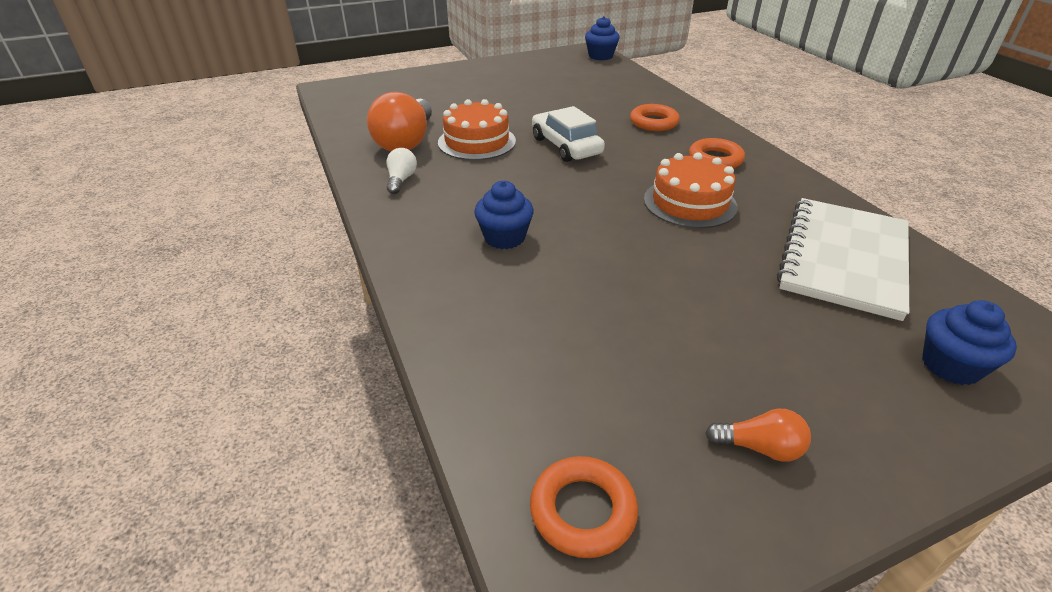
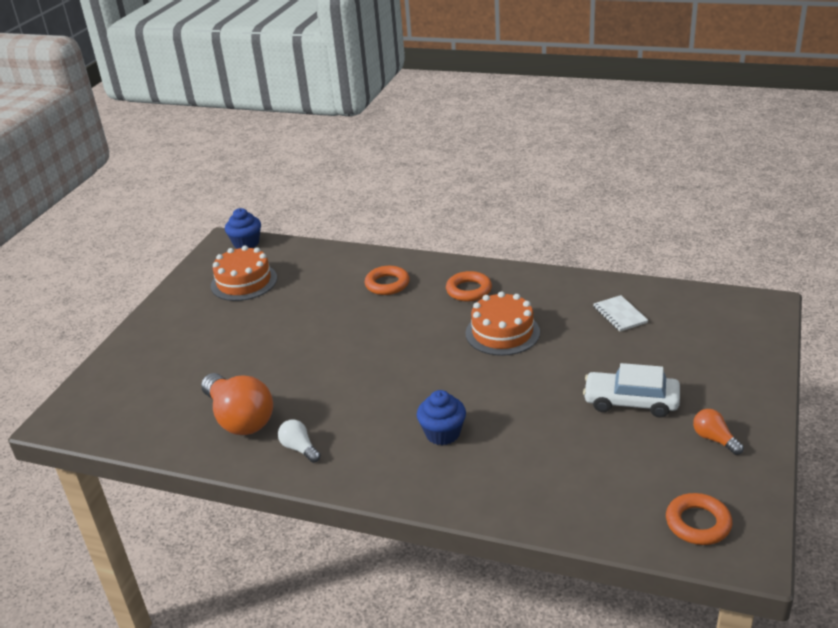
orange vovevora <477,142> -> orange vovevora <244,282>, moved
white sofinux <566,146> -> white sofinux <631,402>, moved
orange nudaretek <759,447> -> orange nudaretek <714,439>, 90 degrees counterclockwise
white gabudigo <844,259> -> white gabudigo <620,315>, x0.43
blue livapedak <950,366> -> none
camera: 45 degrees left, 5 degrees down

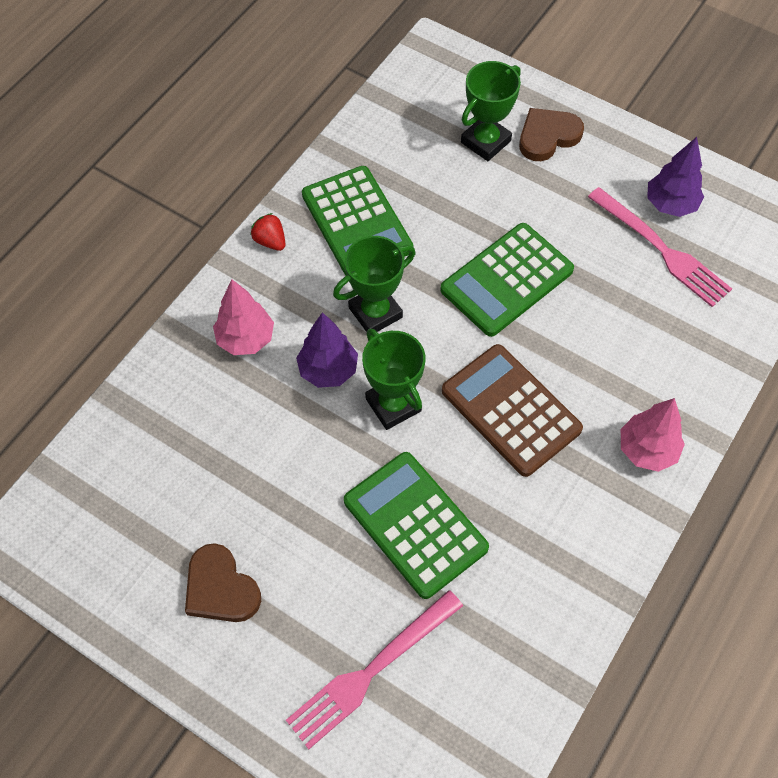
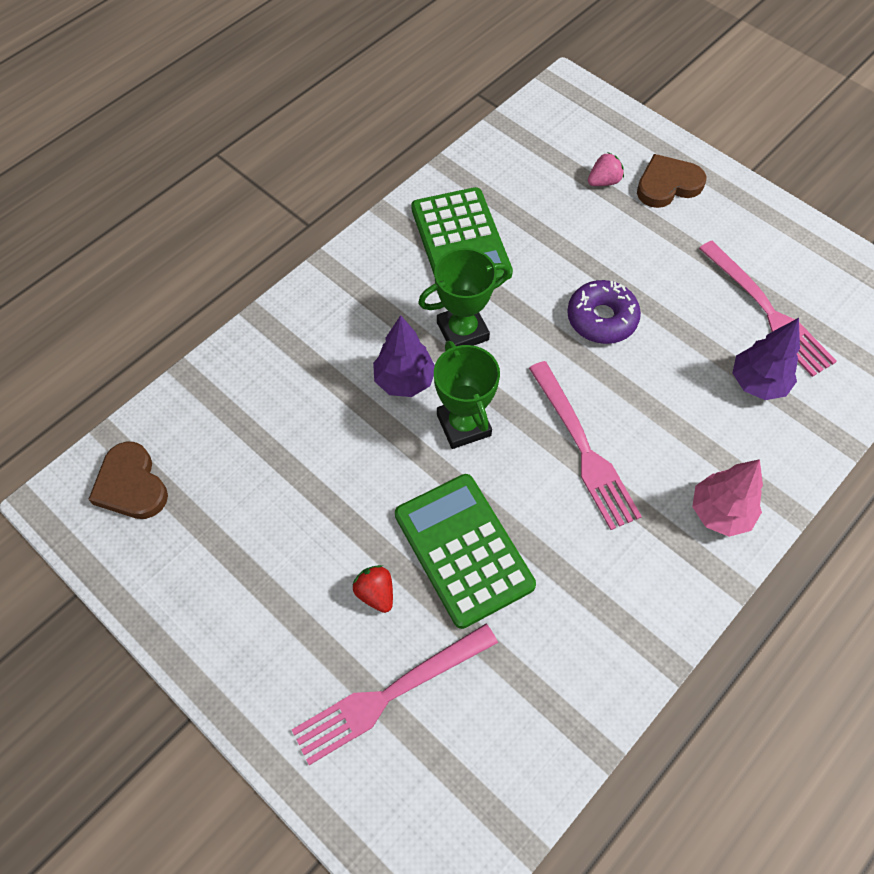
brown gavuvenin <220,588> -> brown gavuvenin <131,485>, moved
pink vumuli <246,339> -> none
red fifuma <270,241> -> red fifuma <376,593>, moved
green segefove <506,280> -> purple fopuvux <601,318>
brown segefove <511,410> -> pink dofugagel <583,449>
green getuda <485,142> -> pink fifuma <603,181>
purple vumuli <670,205> -> purple vumuli <757,383>, moved
camera: 10 degrees right, 0 degrees up

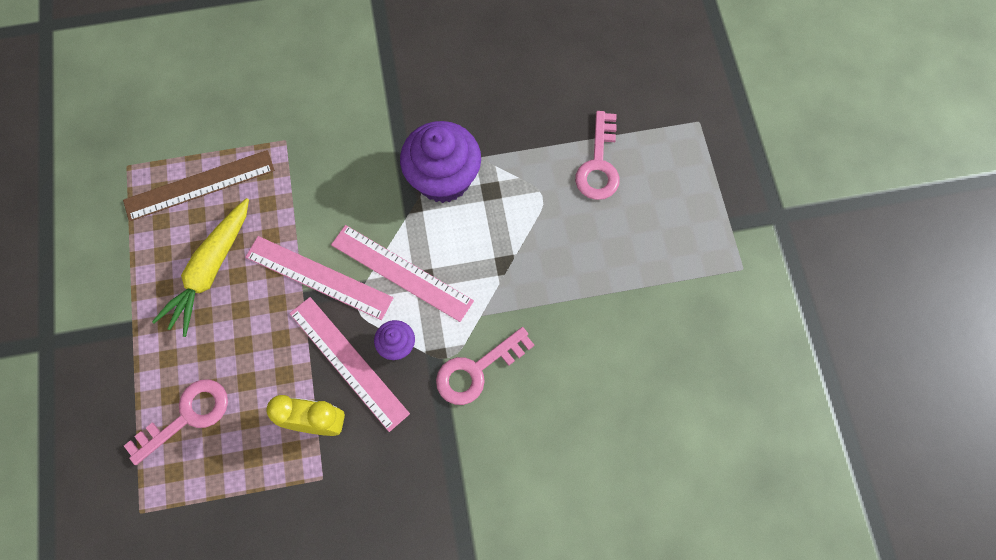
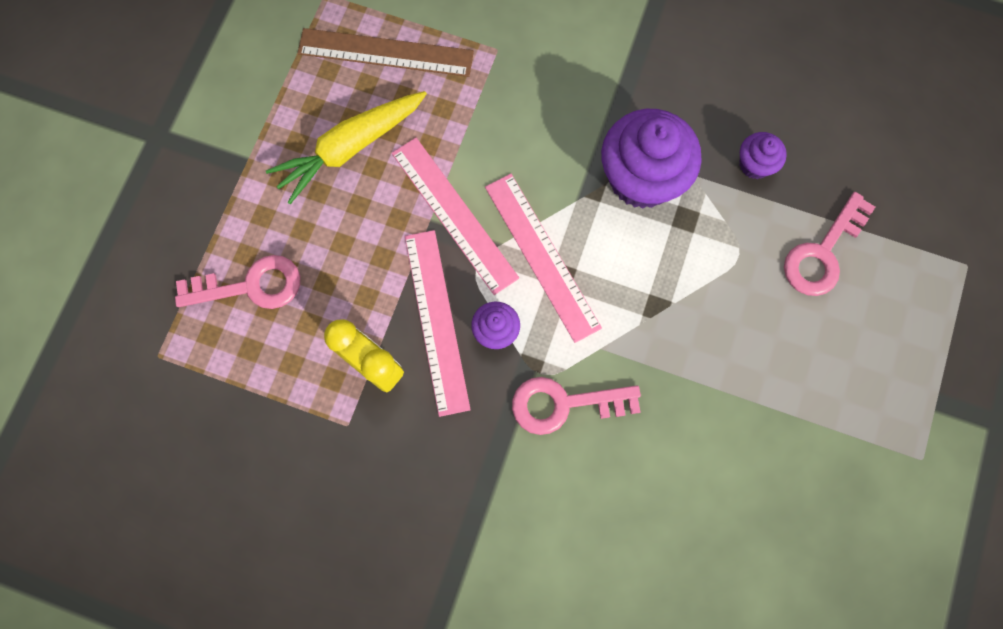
none -> purple livapedak <754,164>
camera: 30 degrees right, 5 degrees up

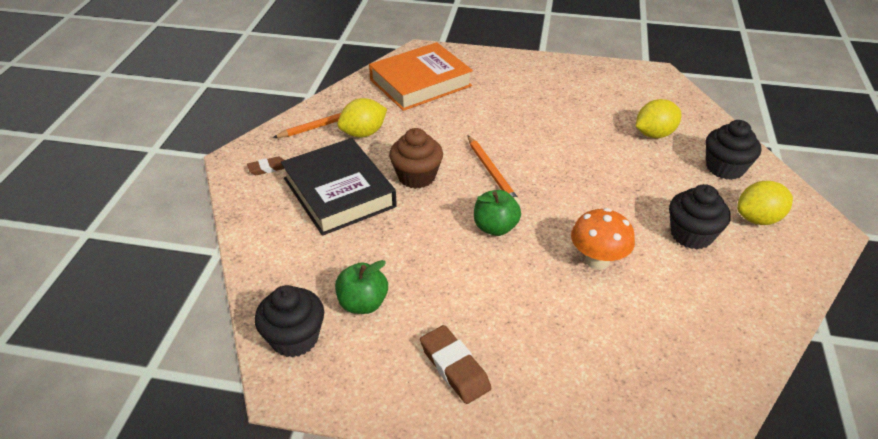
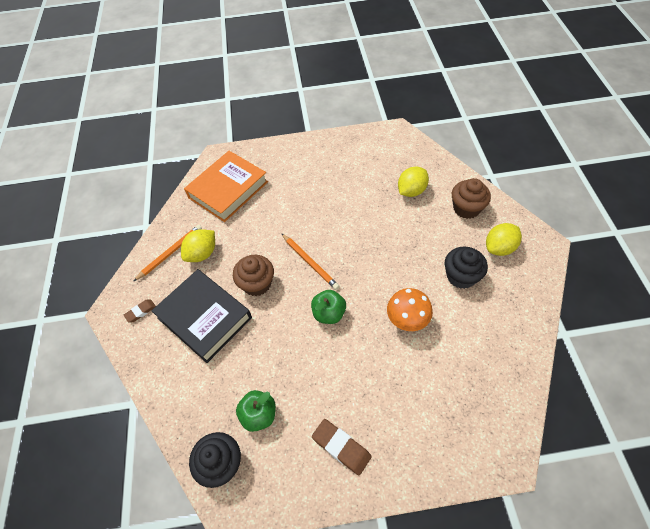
black livapedak <725,168> -> brown livapedak <466,208>
camera: 15 degrees left, 15 degrees up

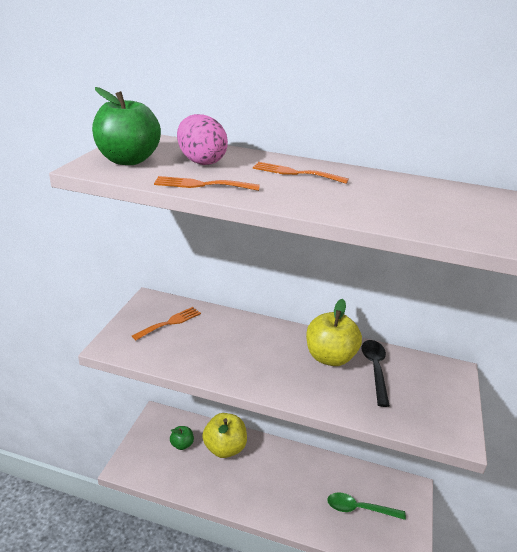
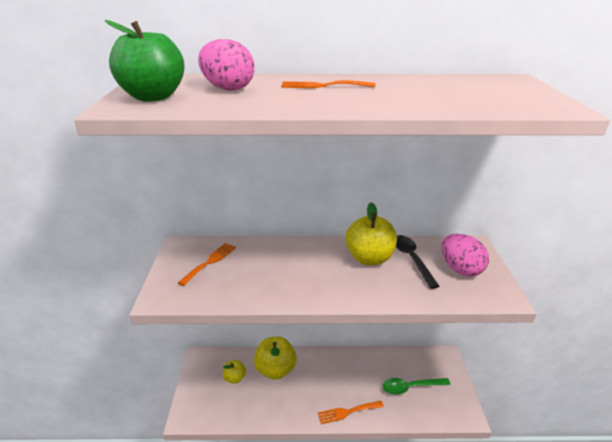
orange dofugagel <201,185> -> orange dofugagel <347,412>, moved
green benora <182,444> -> yellow benora <235,378>
none -> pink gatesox <460,269>
camera: 15 degrees left, 0 degrees up

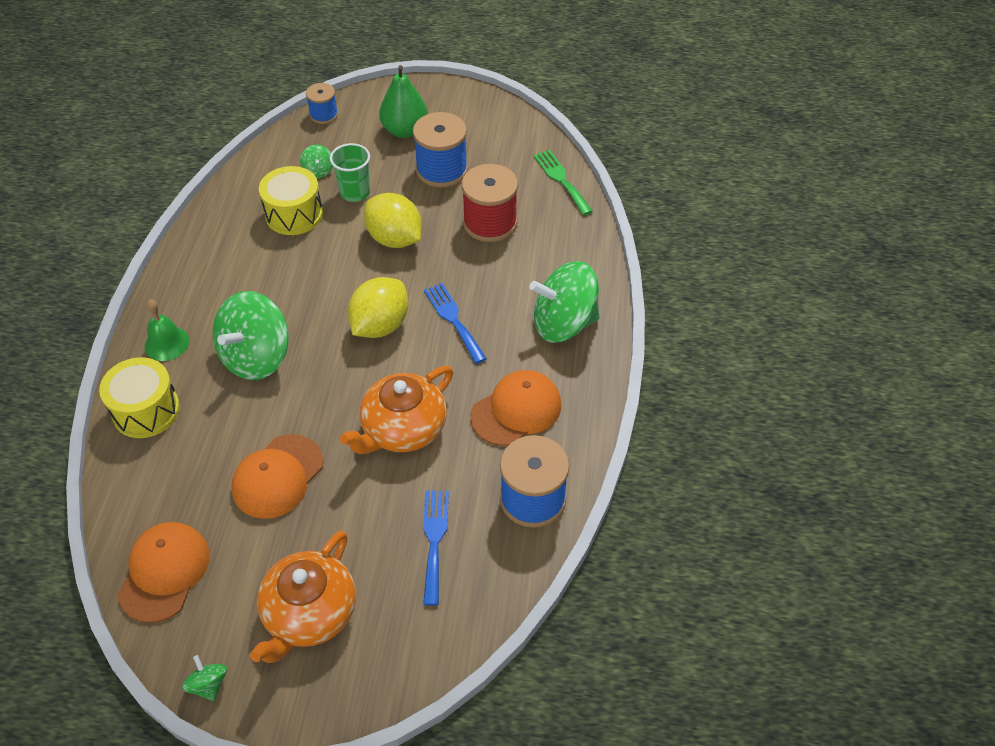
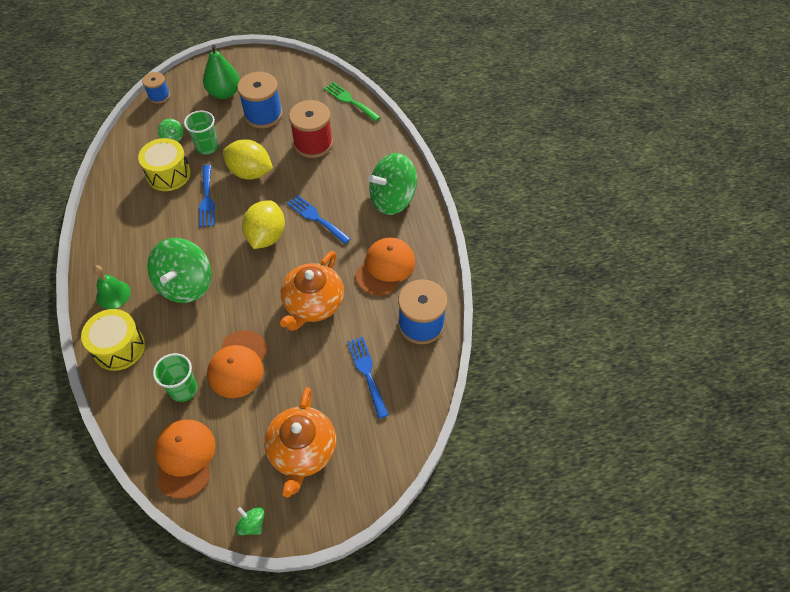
none -> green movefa <183,389>
none -> blue dofugagel <207,199>
camera: 20 degrees left, 5 degrees up

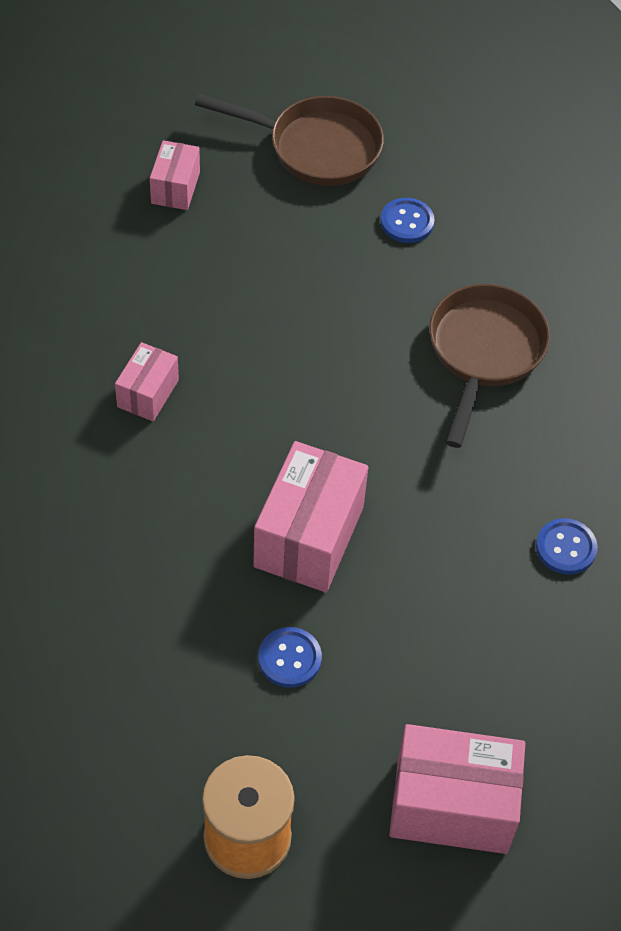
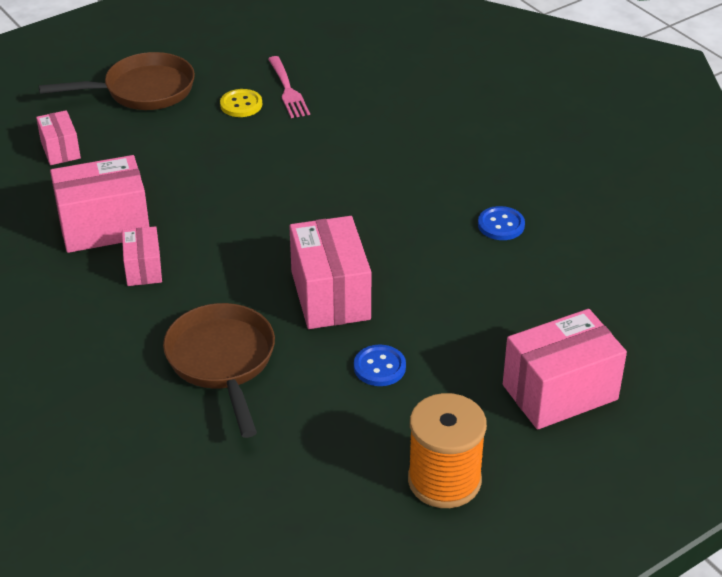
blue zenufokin <407,222> -> yellow zenufokin <241,105>
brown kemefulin <484,353> -> brown kemefulin <222,362>, moved
none -> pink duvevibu <104,227>
none -> pink dofugagel <288,90>
camera: 30 degrees left, 15 degrees down

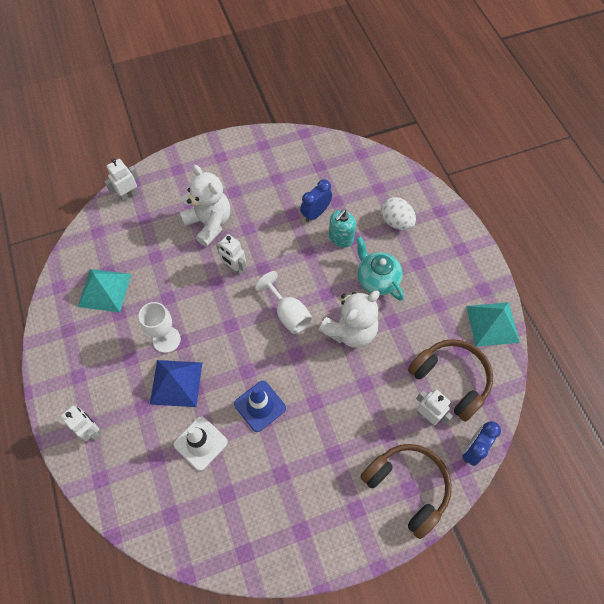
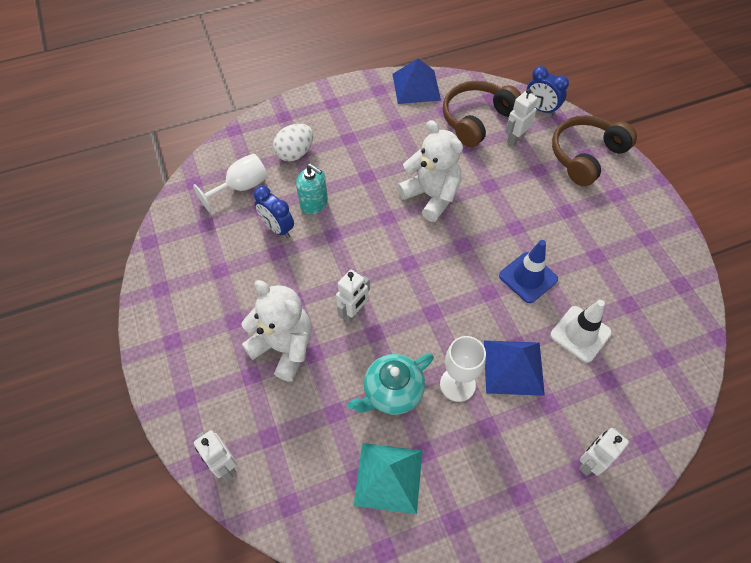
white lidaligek <209,223> -> white lidaligek <284,347>, 75 degrees clockwise
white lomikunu <288,313> -> white lomikunu <241,187>, moved
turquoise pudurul <377,279> -> turquoise pudurul <392,392>, moved
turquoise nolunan <492,324> -> blue nolunan <416,86>
camera: 90 degrees left, 5 degrees down

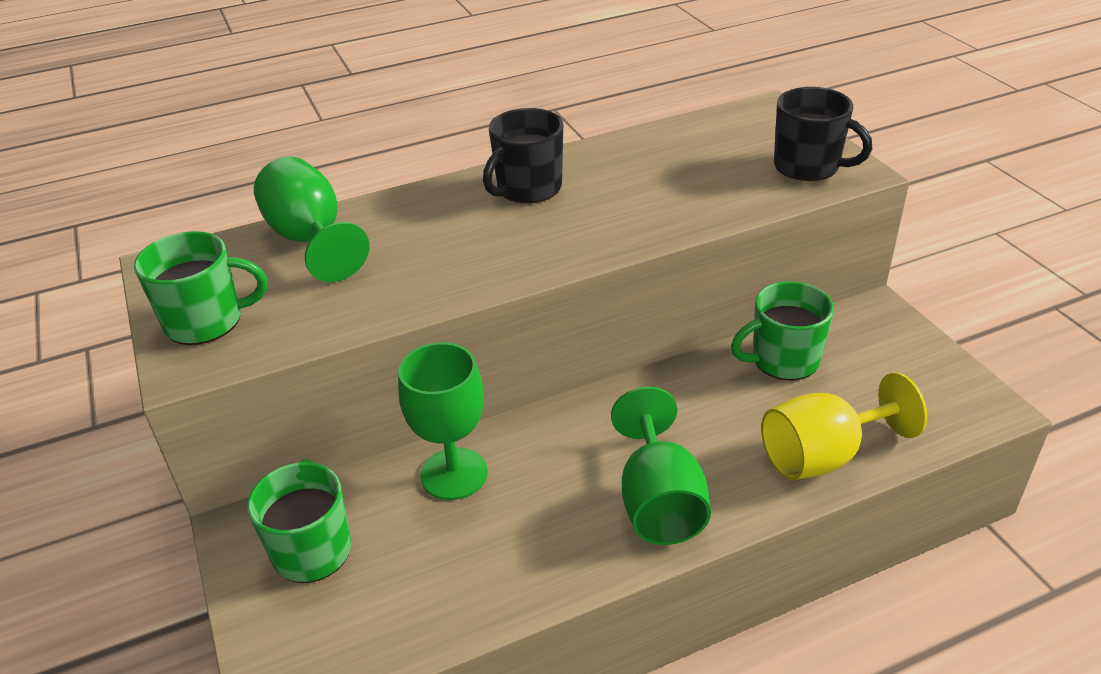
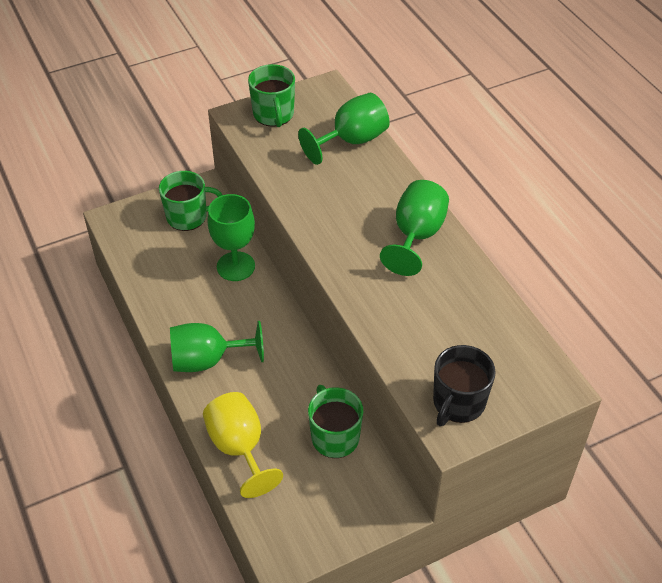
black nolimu <528,188> -> green lomikunu <416,235>
camera: 85 degrees right, 10 degrees up

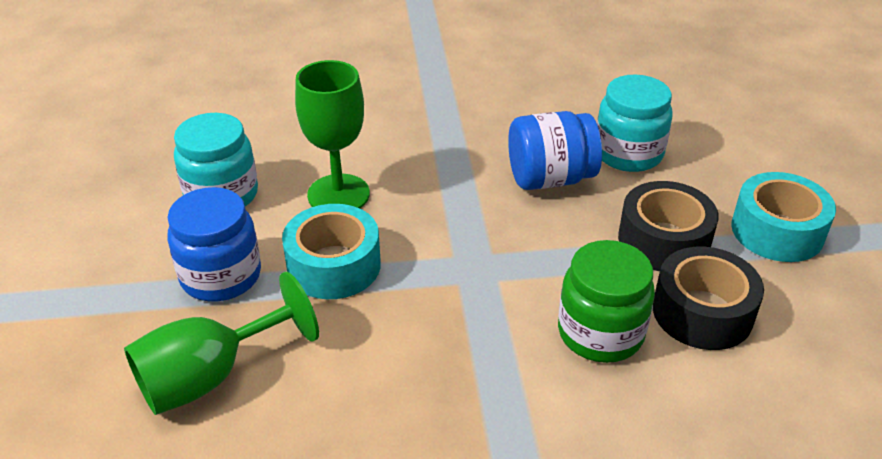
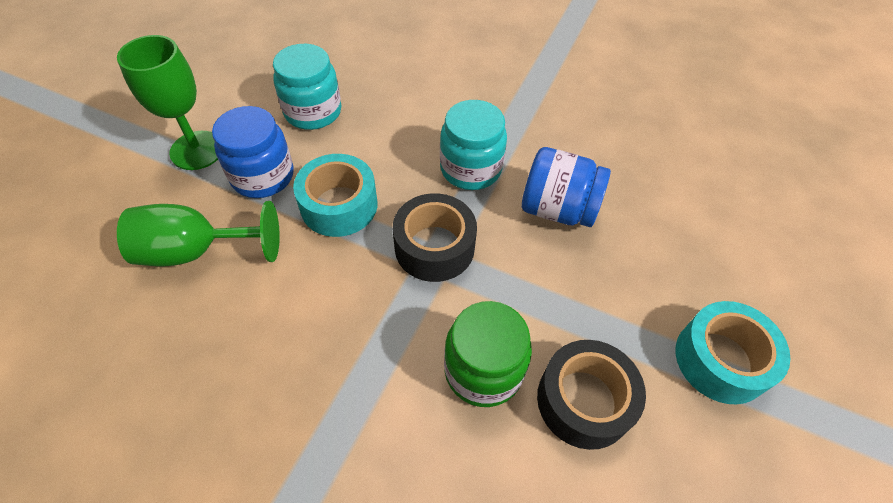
green lomikunu <338,194> -> green lomikunu <197,150>, moved
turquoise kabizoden <628,153> -> turquoise kabizoden <470,169>, moved
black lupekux <663,241> -> black lupekux <434,247>, moved
camera: 30 degrees right, 15 degrees up

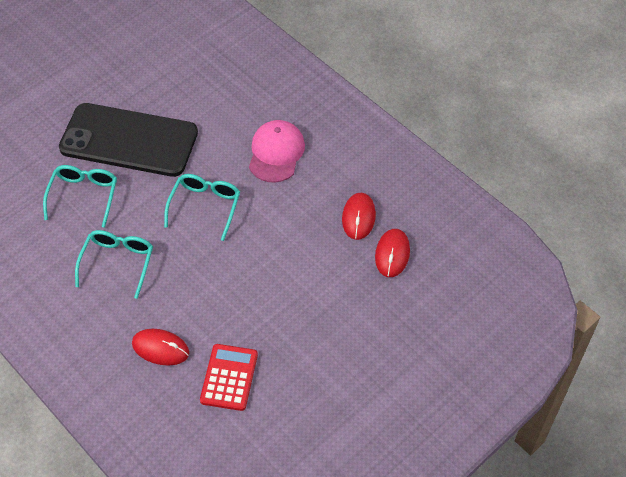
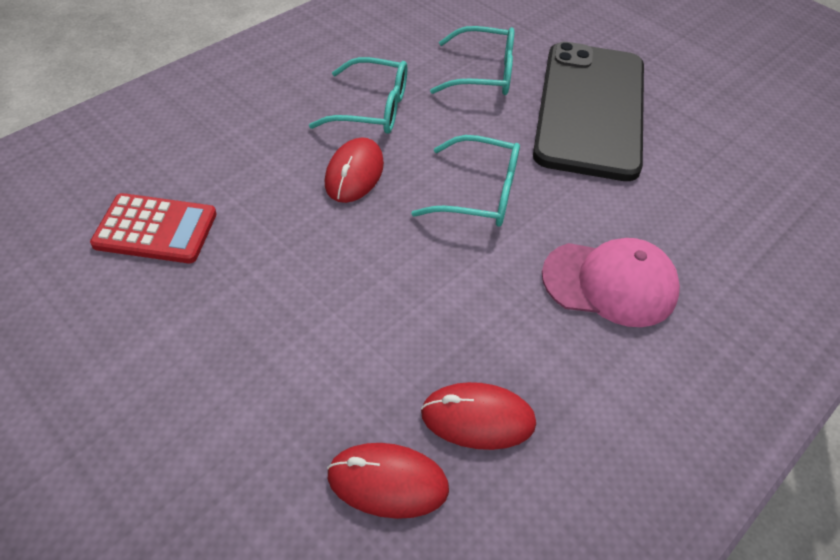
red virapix <160,348> -> red virapix <354,173>, moved
camera: 85 degrees right, 5 degrees down

